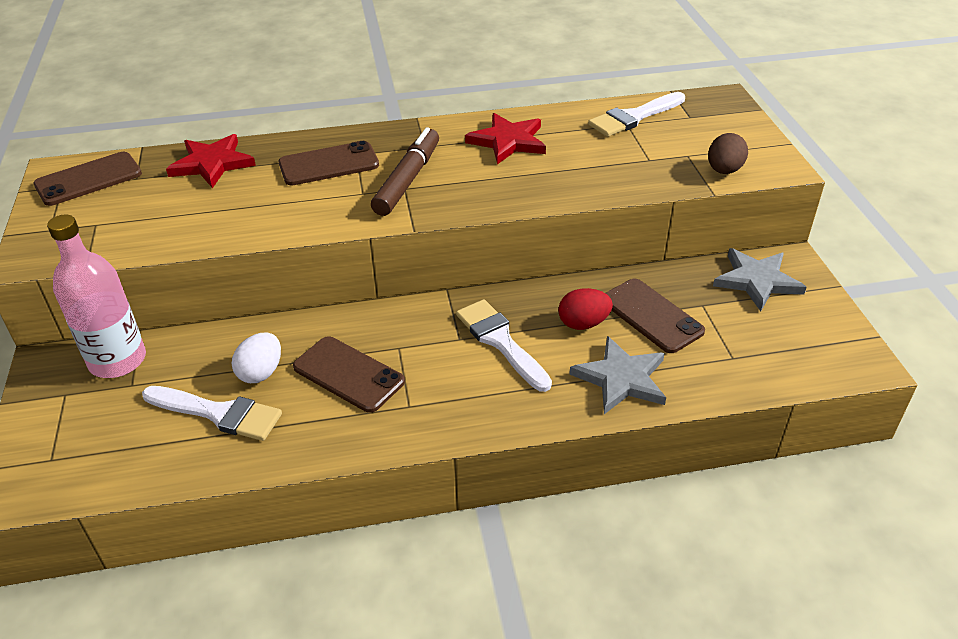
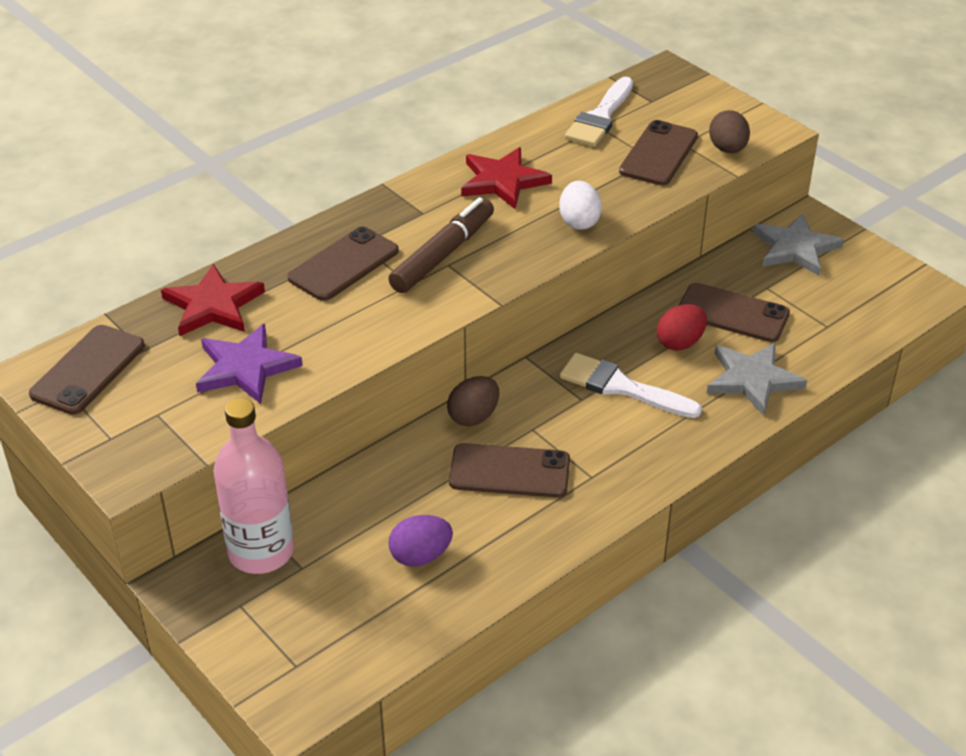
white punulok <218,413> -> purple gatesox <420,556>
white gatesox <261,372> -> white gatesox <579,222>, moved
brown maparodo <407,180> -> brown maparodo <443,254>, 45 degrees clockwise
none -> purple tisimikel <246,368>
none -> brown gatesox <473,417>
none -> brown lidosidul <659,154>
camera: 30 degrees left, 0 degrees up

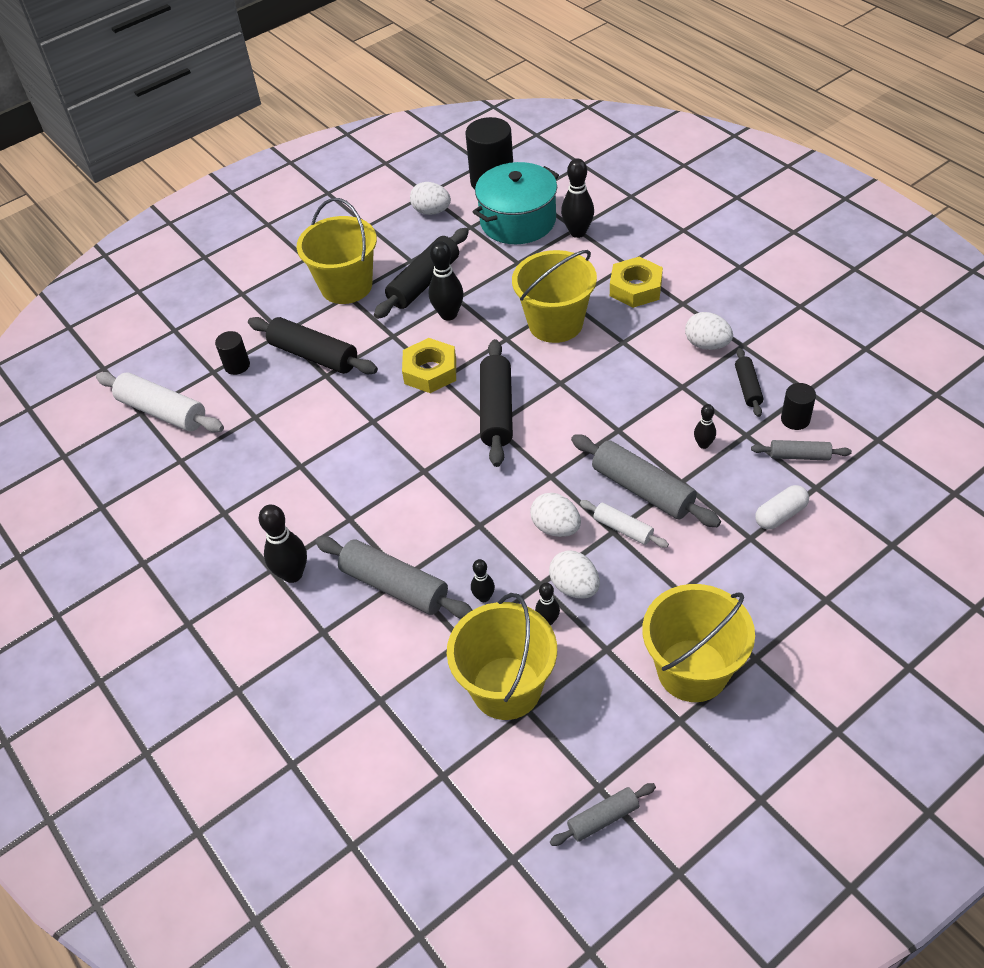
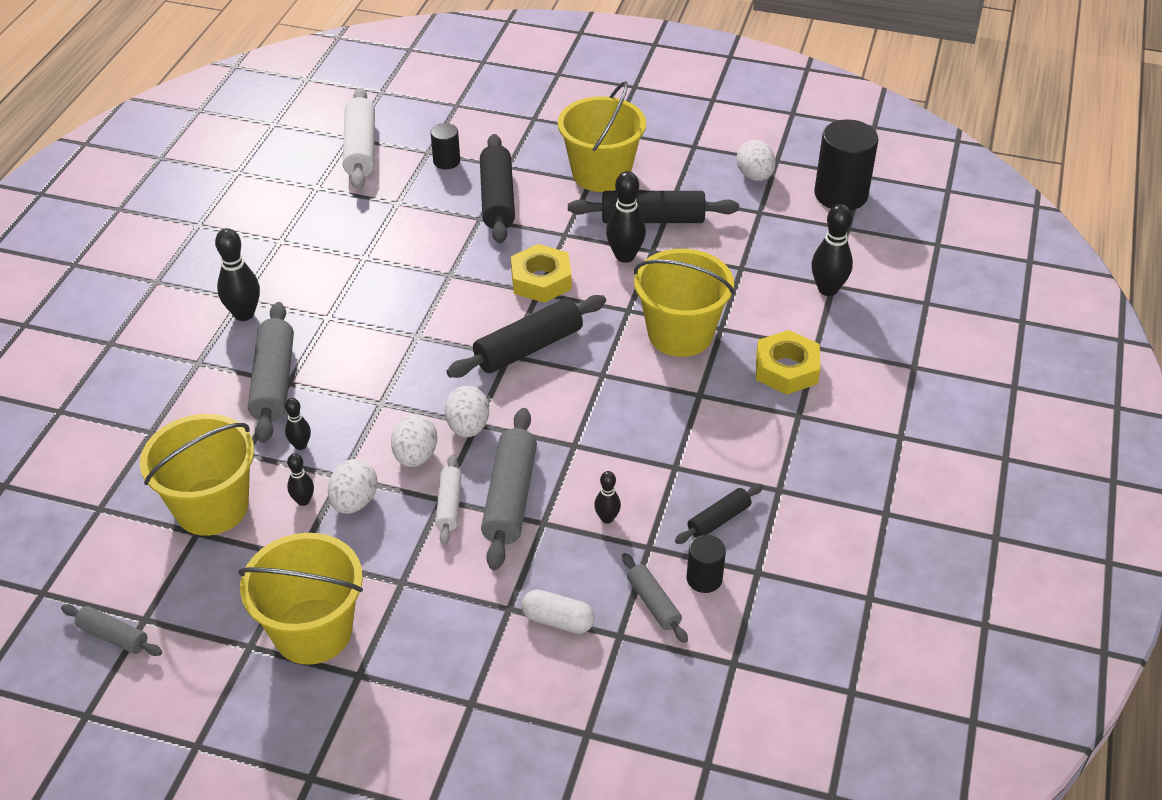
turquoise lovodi <518,221> -> none
white gatesox <707,344> -> white gatesox <468,427>, moved
camera: 50 degrees right, 5 degrees down

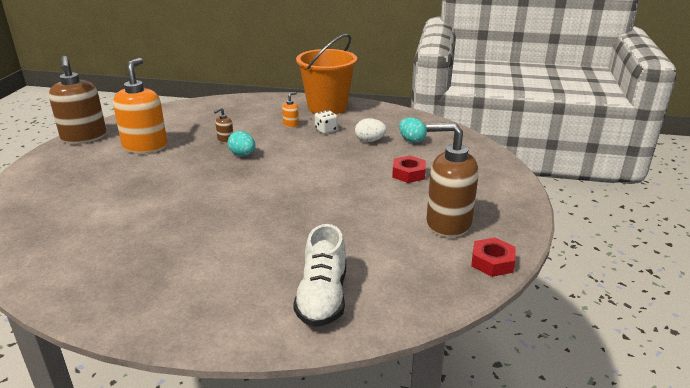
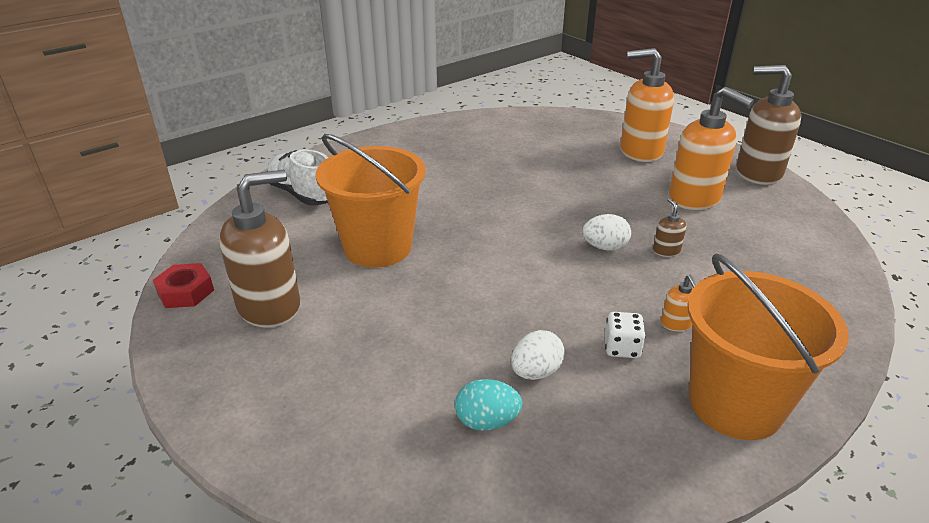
turquoise gatesox <242,155> -> white gatesox <604,247>
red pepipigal <408,174> -> none
none -> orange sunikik <377,247>
none -> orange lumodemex <640,151>
camera: 130 degrees right, 5 degrees up

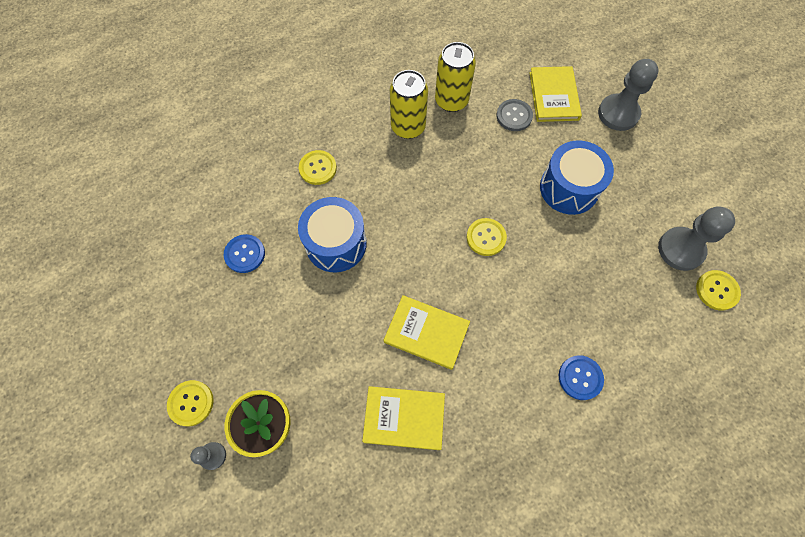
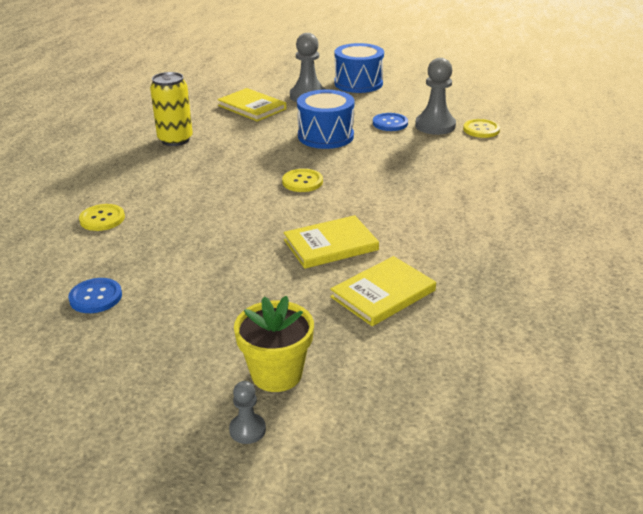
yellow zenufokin <191,403> -> none
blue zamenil <336,243> -> blue zamenil <358,83>, moved
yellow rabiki <408,127> -> none
grey zenufokin <514,116> -> none
blue zenufokin <580,378> -> blue zenufokin <390,123>, moved
camera: 45 degrees left, 35 degrees down

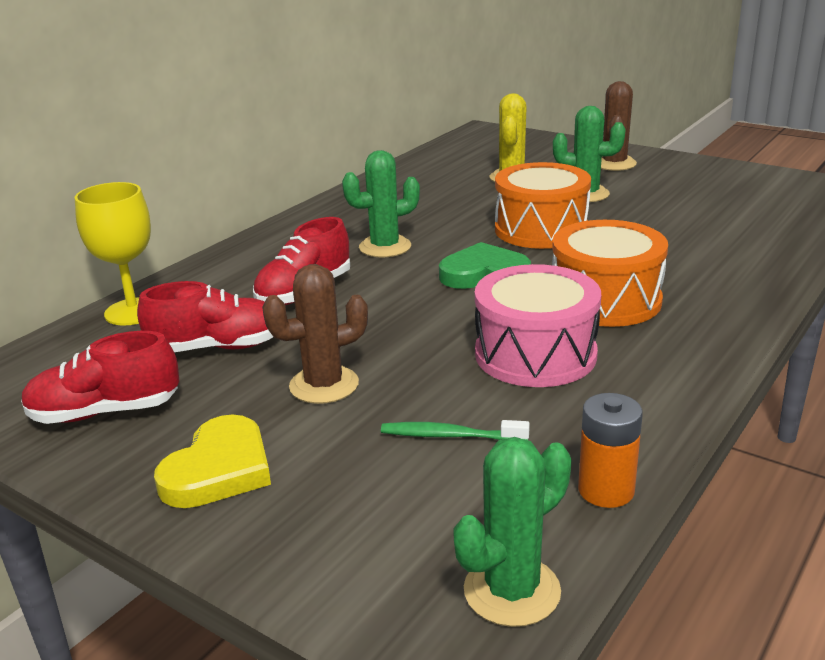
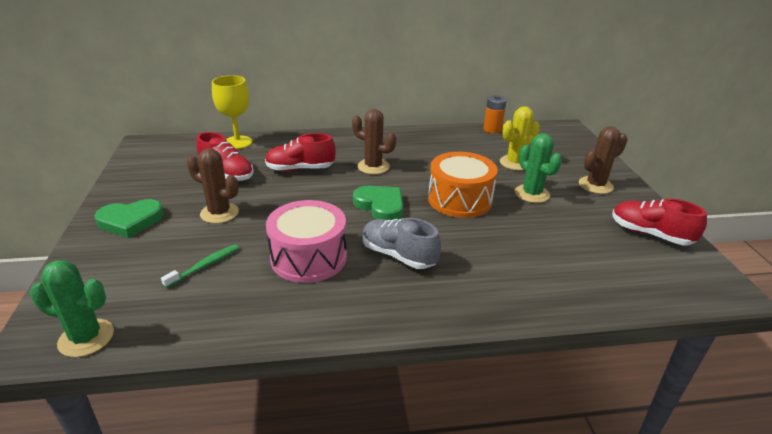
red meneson <105,412> -> red meneson <650,234>, moved
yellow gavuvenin <219,470> -> green gavuvenin <130,221>
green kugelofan <385,247> -> brown kugelofan <373,167>
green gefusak <451,436> -> green gefusak <204,266>, 75 degrees clockwise
orange zamenil <605,300> -> grey meneson <398,255>
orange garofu <606,490> -> orange garofu <492,129>, moved
camera: 45 degrees right, 5 degrees up

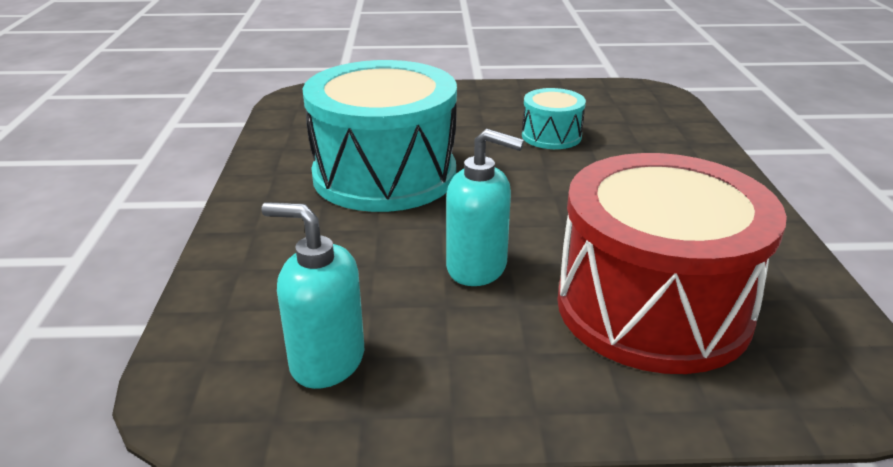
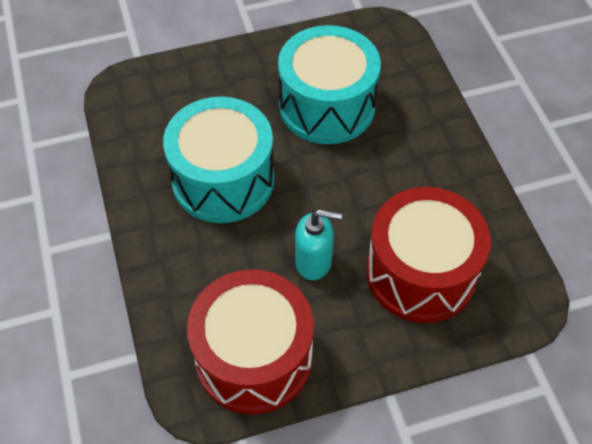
turquoise lumodemex <326,361> -> red zamenil <254,357>
turquoise zamenil <551,136> -> turquoise zamenil <327,106>, x2.16
camera: 15 degrees left, 25 degrees up

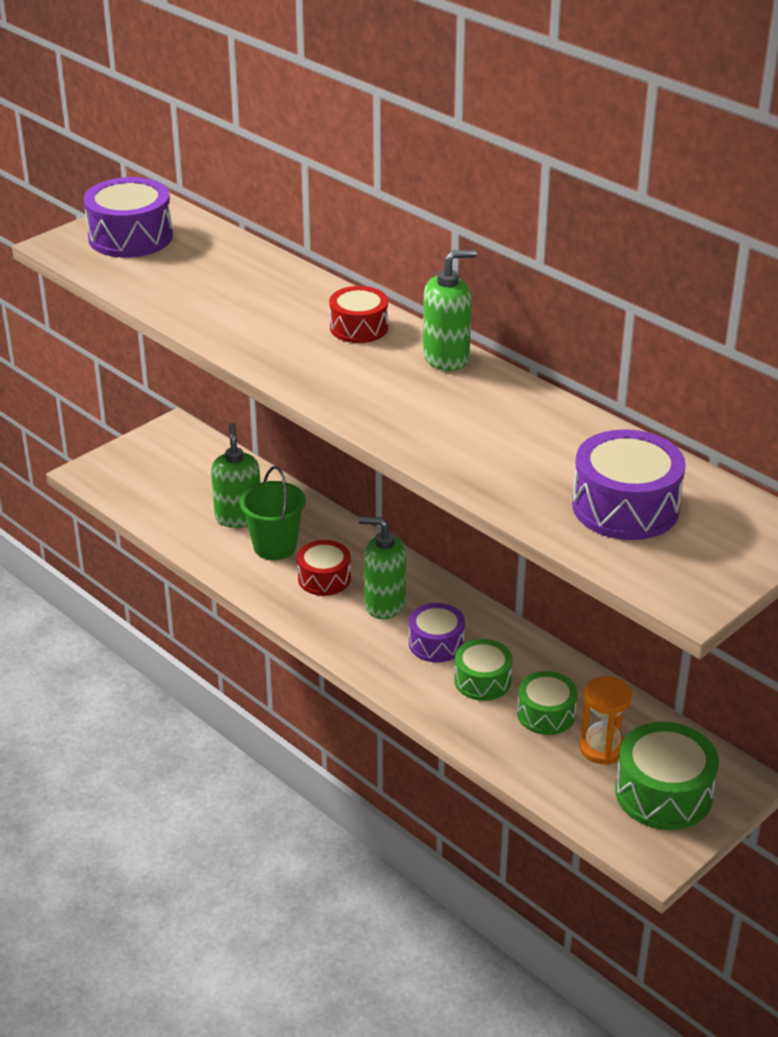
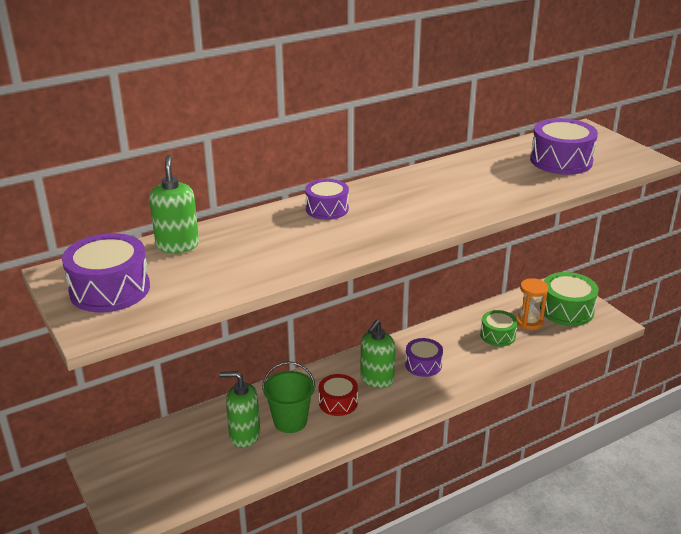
red zamenil <359,327> -> purple zamenil <327,209>
green lumodemex <446,358> -> green lumodemex <177,245>, moved
green zamenil <482,681> -> none
camera: 75 degrees left, 5 degrees down

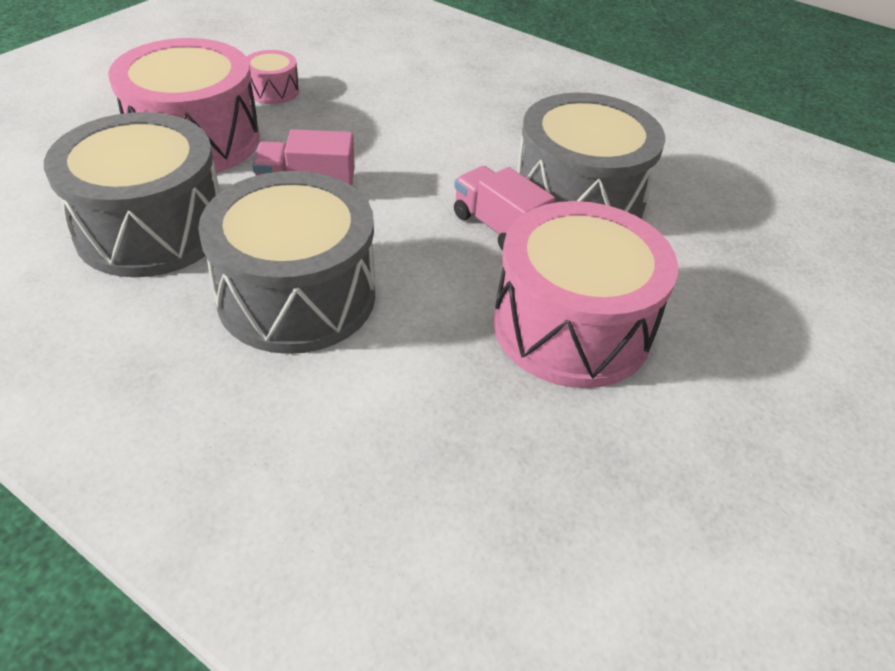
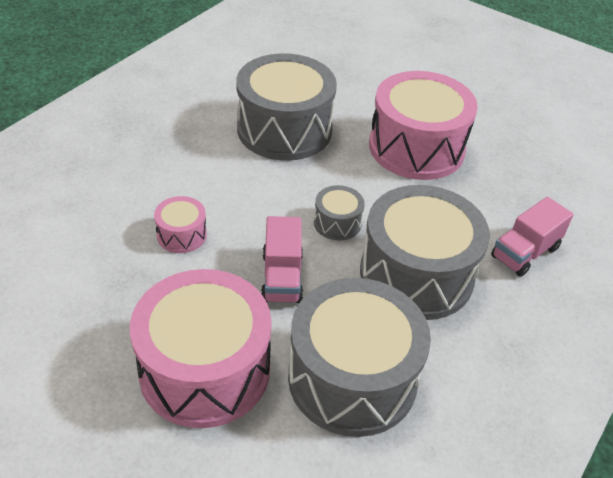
pink zamenil <273,91> -> pink zamenil <181,235>, moved
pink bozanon <498,227> -> pink bozanon <525,252>, moved
none -> grey zamenil <337,223>
camera: 90 degrees left, 0 degrees up

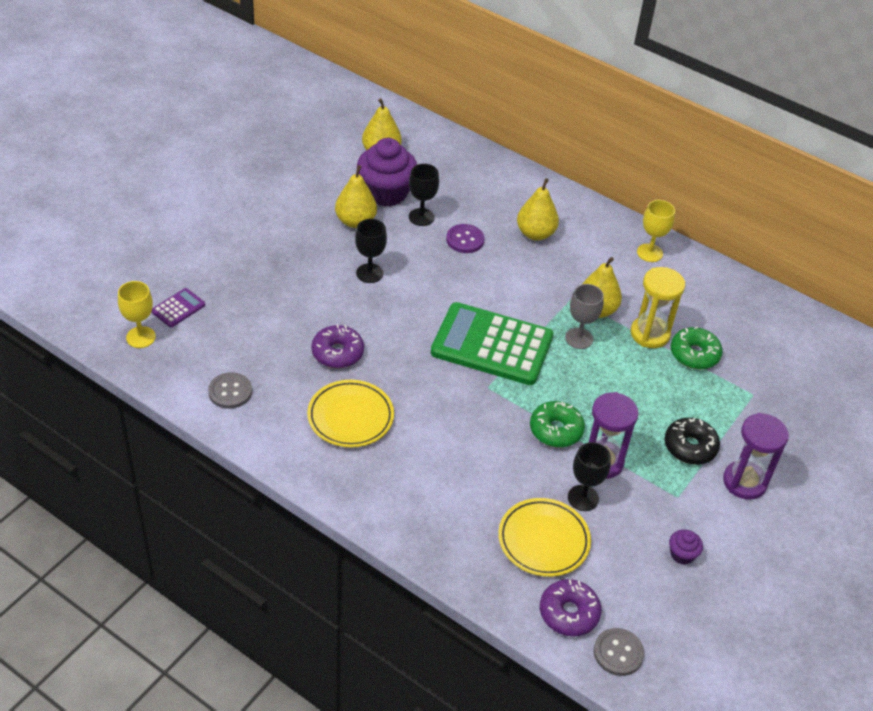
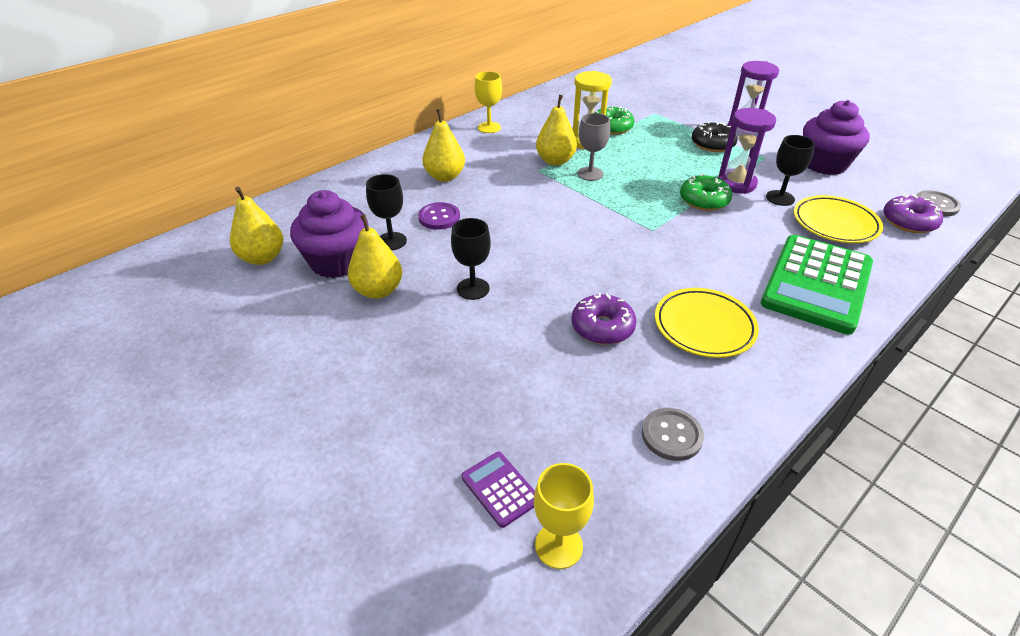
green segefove <492,345> -> green segefove <817,284>, moved
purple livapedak <682,554> -> purple livapedak <824,164>, x2.27
camera: 75 degrees left, 5 degrees down

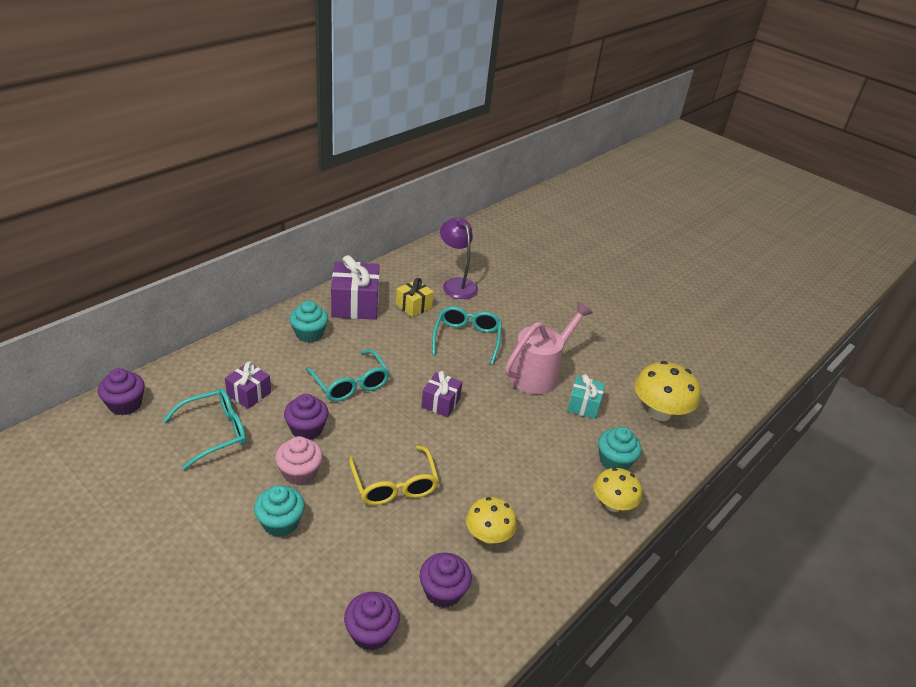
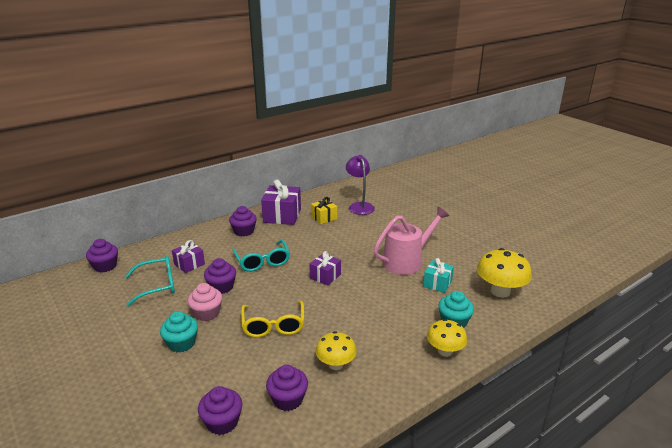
turquoise livapedak <309,334> -> purple livapedak <244,231>
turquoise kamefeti <467,338> -> none
camera: 15 degrees right, 10 degrees down

